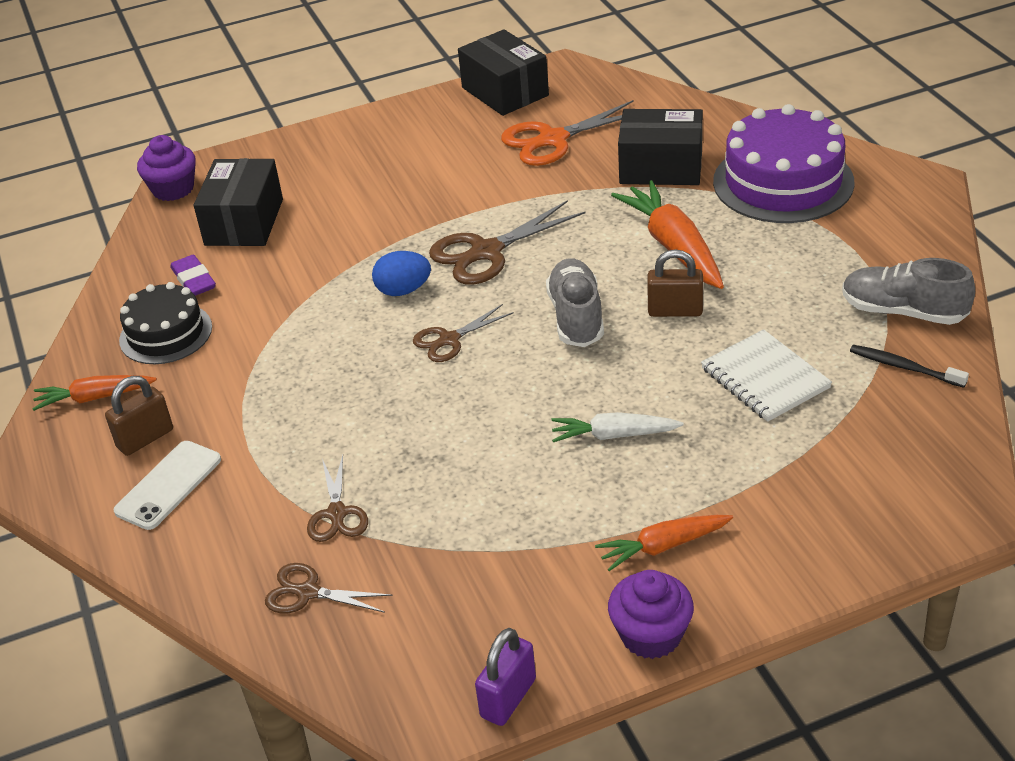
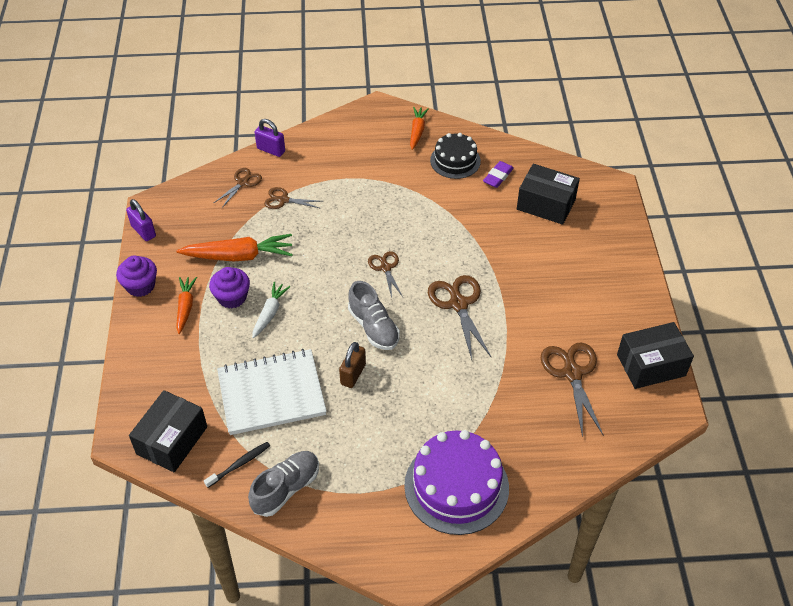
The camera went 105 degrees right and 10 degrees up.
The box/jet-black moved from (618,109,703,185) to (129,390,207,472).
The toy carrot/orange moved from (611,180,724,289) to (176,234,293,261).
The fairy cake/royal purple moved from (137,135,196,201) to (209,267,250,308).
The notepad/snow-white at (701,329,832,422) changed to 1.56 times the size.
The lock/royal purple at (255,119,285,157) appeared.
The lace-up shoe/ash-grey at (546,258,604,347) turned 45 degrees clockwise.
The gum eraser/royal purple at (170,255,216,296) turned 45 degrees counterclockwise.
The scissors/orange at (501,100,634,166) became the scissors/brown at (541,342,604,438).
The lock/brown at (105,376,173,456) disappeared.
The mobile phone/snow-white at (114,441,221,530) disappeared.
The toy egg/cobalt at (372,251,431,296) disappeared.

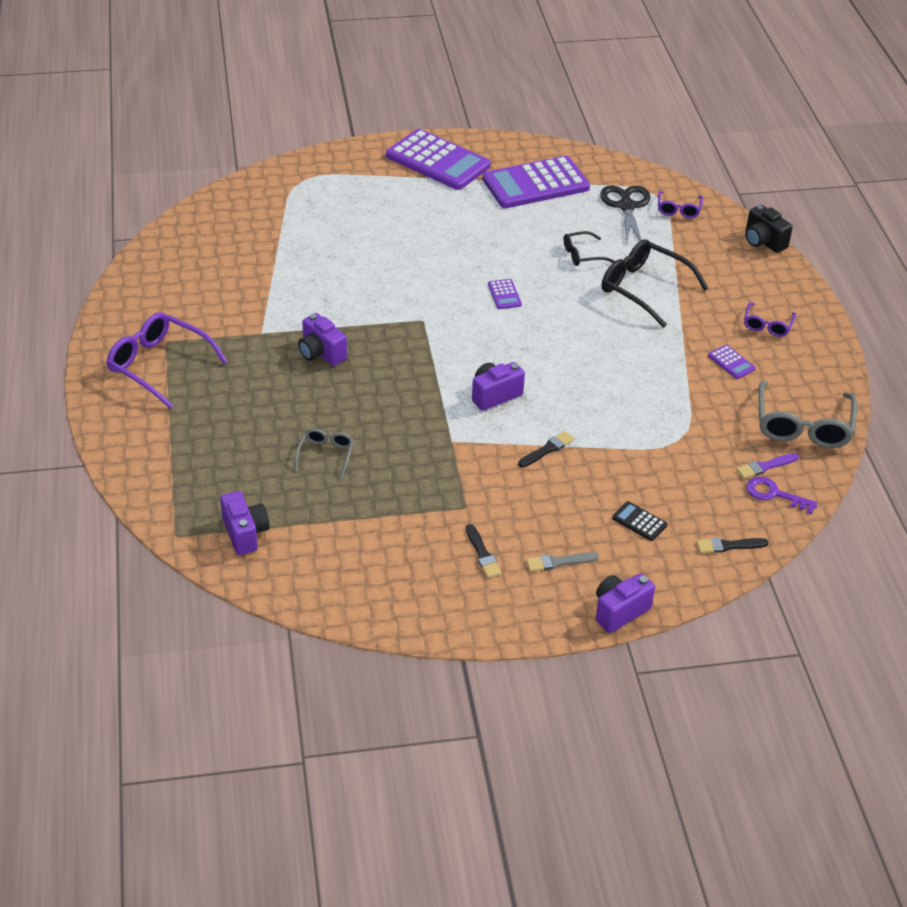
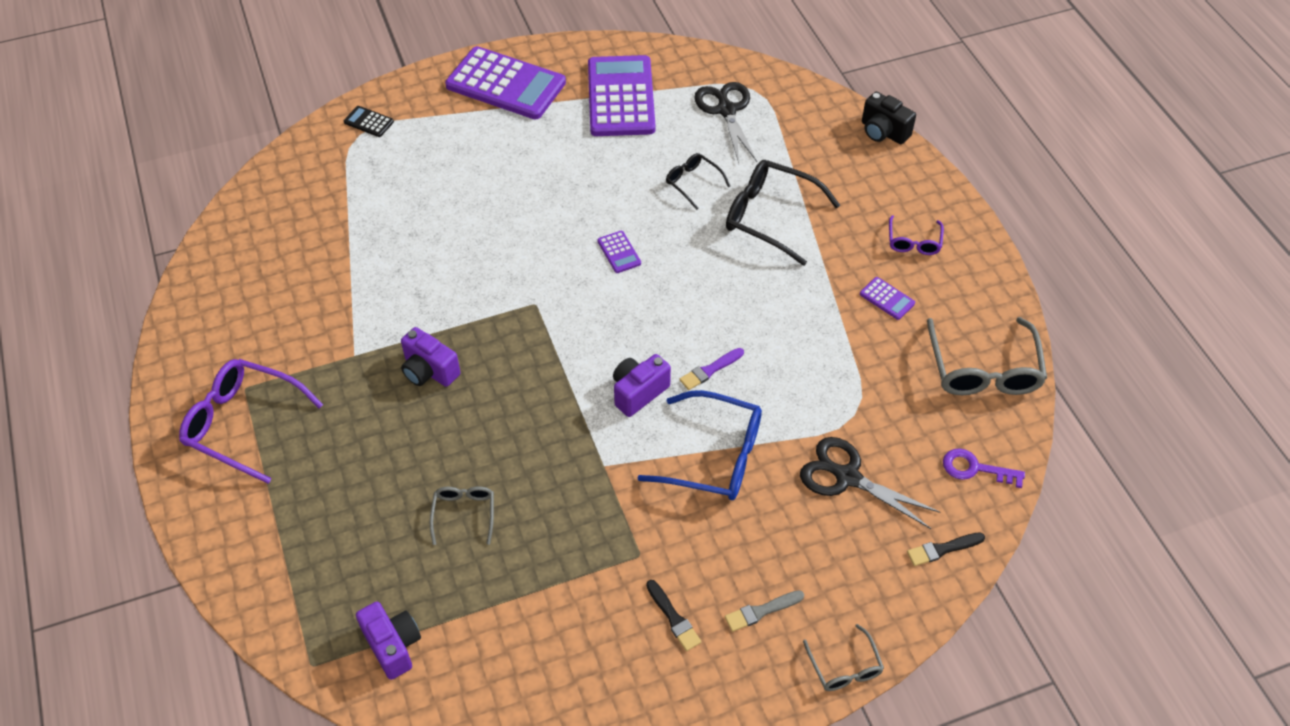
The camera went 10 degrees left and 10 degrees up.
The adding machine/jet-black moved from (612,501,667,541) to (344,106,394,137).
The adding machine/royal purple at (482,156,590,208) turned 120 degrees clockwise.
The paintbrush/jet-black at (518,431,574,467) was replaced by the spectacles/cobalt at (637,390,762,500).
The spectacles/jet-black at (564,231,615,266) turned 75 degrees clockwise.
The paintbrush/royal purple moved from (736,453,799,479) to (680,348,744,390).
The scissors/jet-black at (800,437,941,529) appeared.
The compact camera/royal purple at (596,573,655,633) was replaced by the spectacles/ash-grey at (803,624,884,691).
The spectacles/royal purple at (658,191,703,218) disappeared.

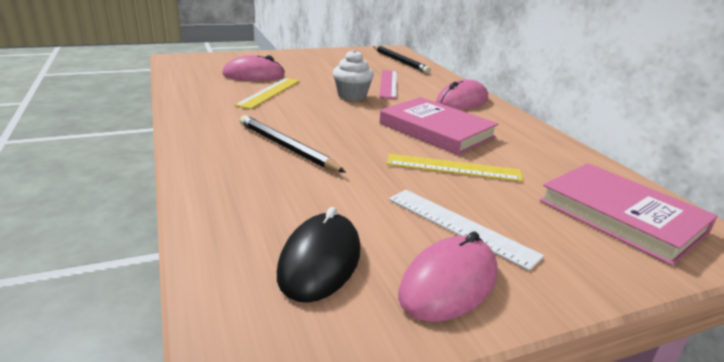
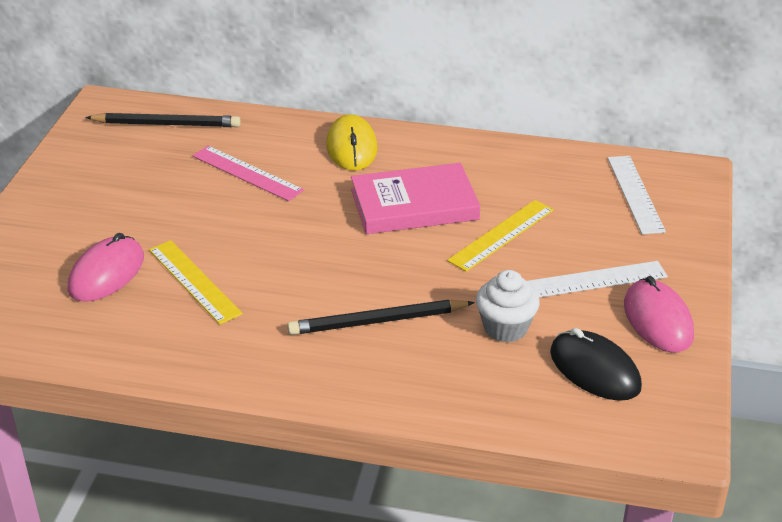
The camera went 55 degrees left and 10 degrees up.
The computer mouse/pink at (436,79,488,109) became the computer mouse/yellow at (327,114,377,171).
The fairy cake/snow-white moved from (333,49,374,101) to (476,270,540,343).
The hardback/pink at (539,163,718,266) was replaced by the ruler/snow-white at (608,156,666,234).

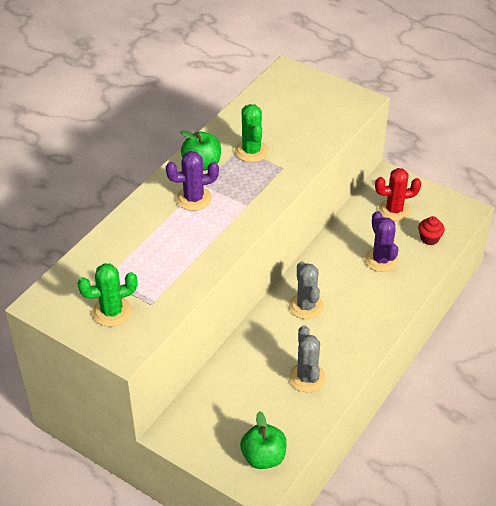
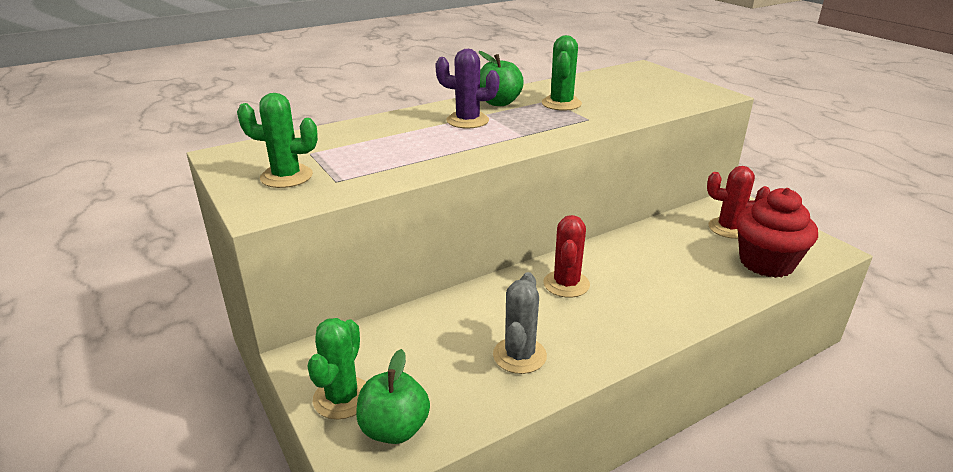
The camera went 25 degrees right and 15 degrees down.
The prickly plant/leaf-green at (307,318,366,420) appeared.
The prickly plant/ash-grey at (289,261,324,319) became the prickly plant/scarlet at (543,215,590,298).
The fairy cake/scarlet at (418,216,445,245) changed to 2.11 times the size.
The prickly plant/royal purple at (365,211,399,272) disappeared.

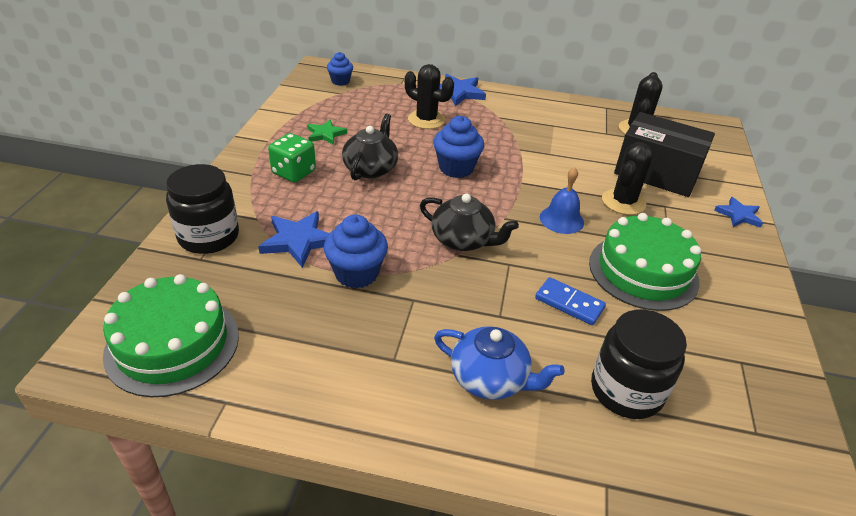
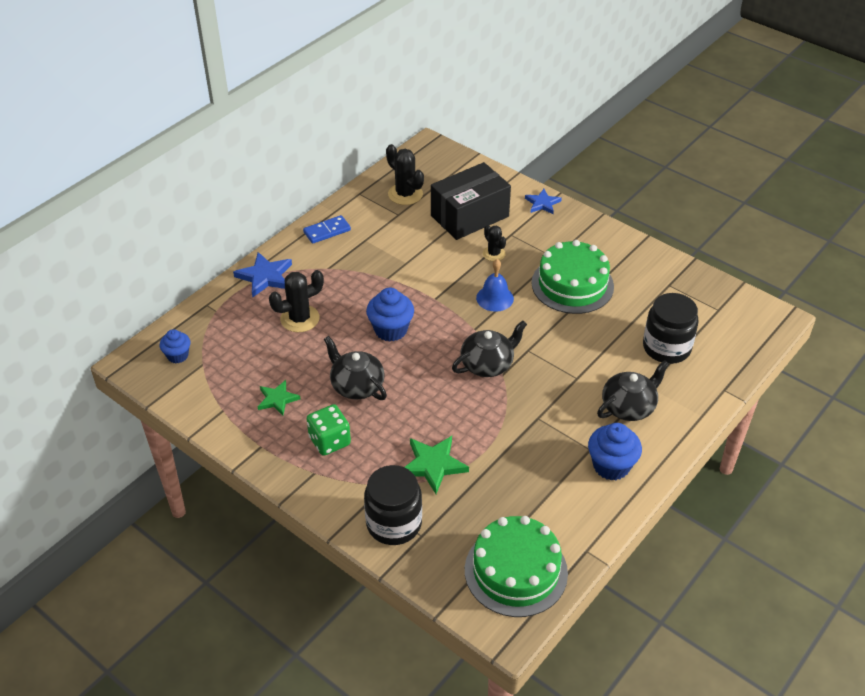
The camera went 60 degrees left and 5 degrees up.
The domino/cobalt moved from (535,277,606,325) to (303,215,351,244).
The star shape/cobalt at (258,211,329,268) became the star shape/leaf-green at (405,436,469,494).
The prickly plant/jet-black at (602,142,652,215) changed to 0.62 times the size.
The fairy cake/cobalt moved from (324,214,388,288) to (588,423,642,480).
The teapot/cobalt at (434,326,565,400) became the teapot/jet-black at (597,360,669,421).

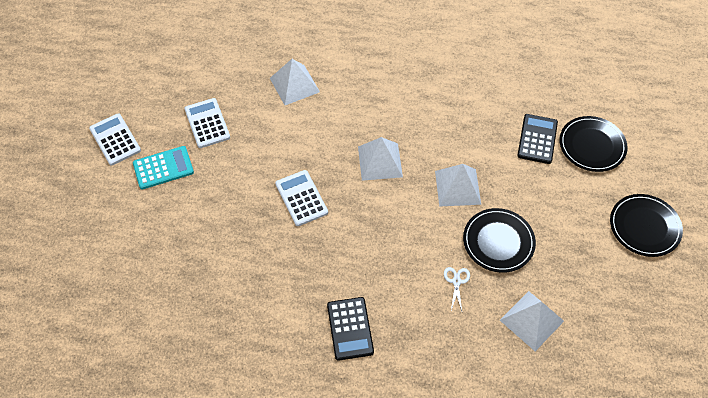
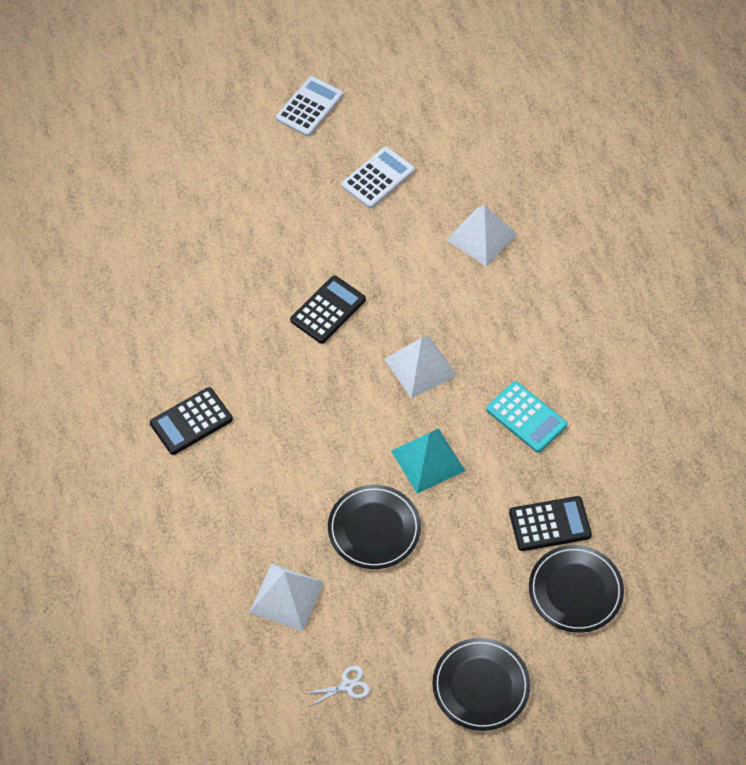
The camera went 65 degrees right and 0 degrees up.
The adding machine/snow-white at (275,170,328,226) became the adding machine/jet-black at (290,276,366,344).
The scissors/snow-white moved from (444,267,470,311) to (303,666,370,707).
The pyramid/snow-white at (435,164,481,207) became the pyramid/aqua at (391,428,465,494).
The adding machine/aqua moved from (133,146,194,189) to (486,381,568,453).

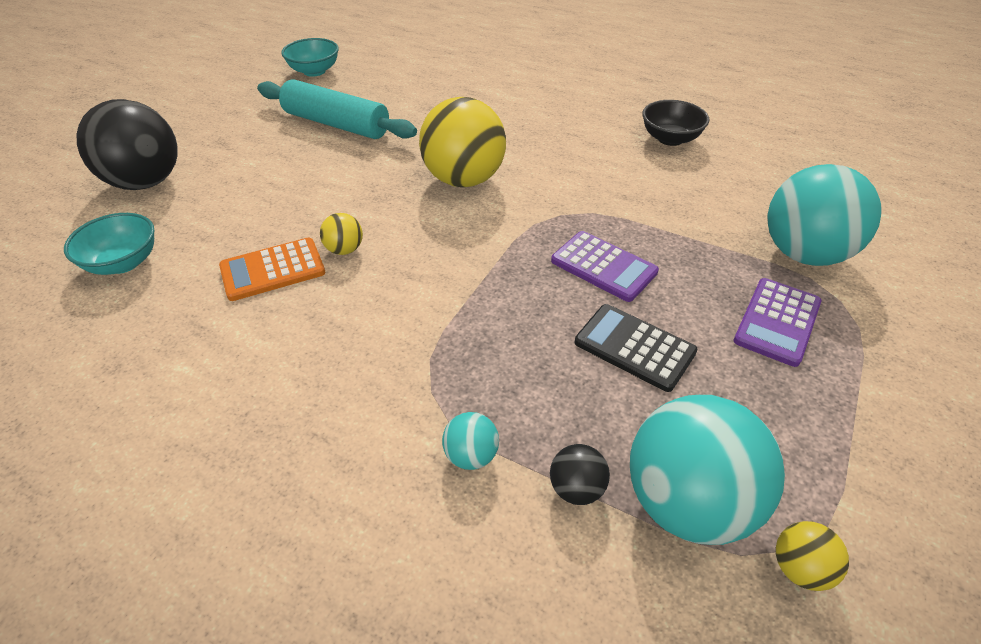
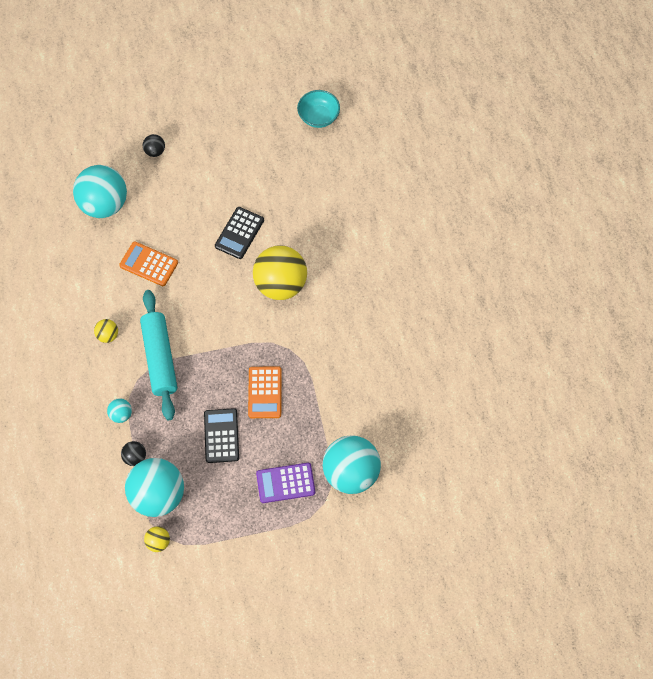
The camera went 50 degrees right and 20 degrees up.
The serving bowl/aqua at (64,213,155,275) was replaced by the sphere/aqua at (73,165,127,218).
The sphere/yellow moved from (320,213,363,255) to (94,319,118,343).
The rolling pin/aqua moved from (257,79,417,139) to (140,290,177,420).
The sphere/jet-black at (77,99,178,190) changed to 0.43 times the size.
The adding machine/jet-black at (215,207,264,259) appeared.
The adding machine/royal purple at (551,231,659,302) became the adding machine/orange at (248,366,282,418).
The serving bowl/jet-black at (642,100,710,146) disappeared.

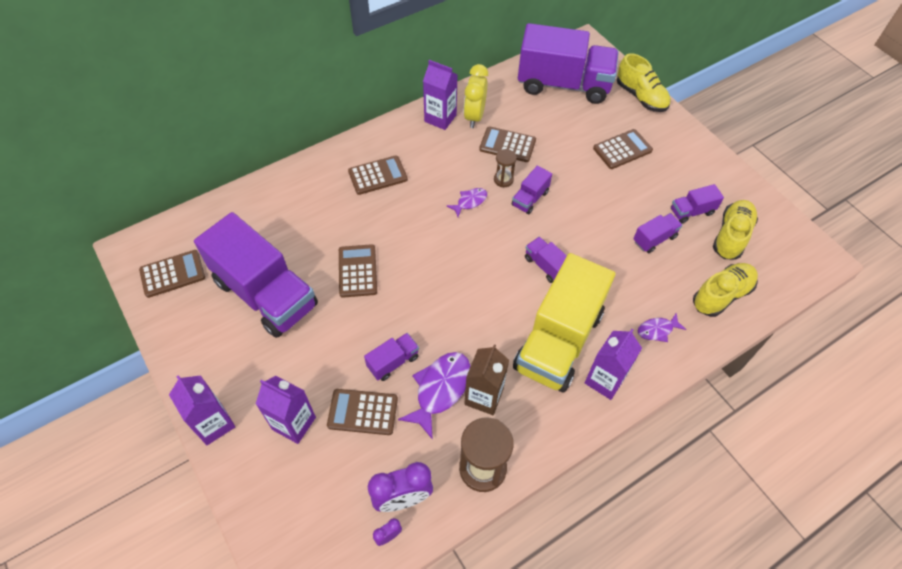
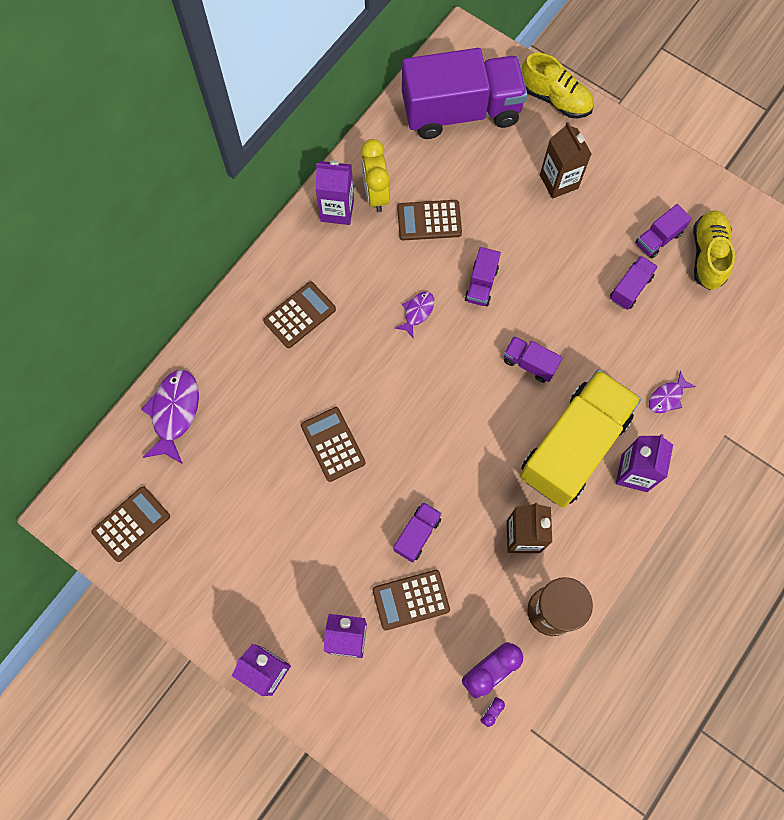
The camera went 20 degrees left and 15 degrees up.
The fish/royal purple moved from (398,352,470,440) to (141,370,199,464).
The lorry/yellow at (513,253,615,392) turned 150 degrees counterclockwise.
The adding machine/brown at (593,129,653,169) was replaced by the juice carton/brown at (540,122,592,199).
The lorry/royal purple at (194,212,318,338) disappeared.
The sand timer/brown at (494,149,517,187) disappeared.
The lace-up shoe/yellow at (693,263,758,317) disappeared.

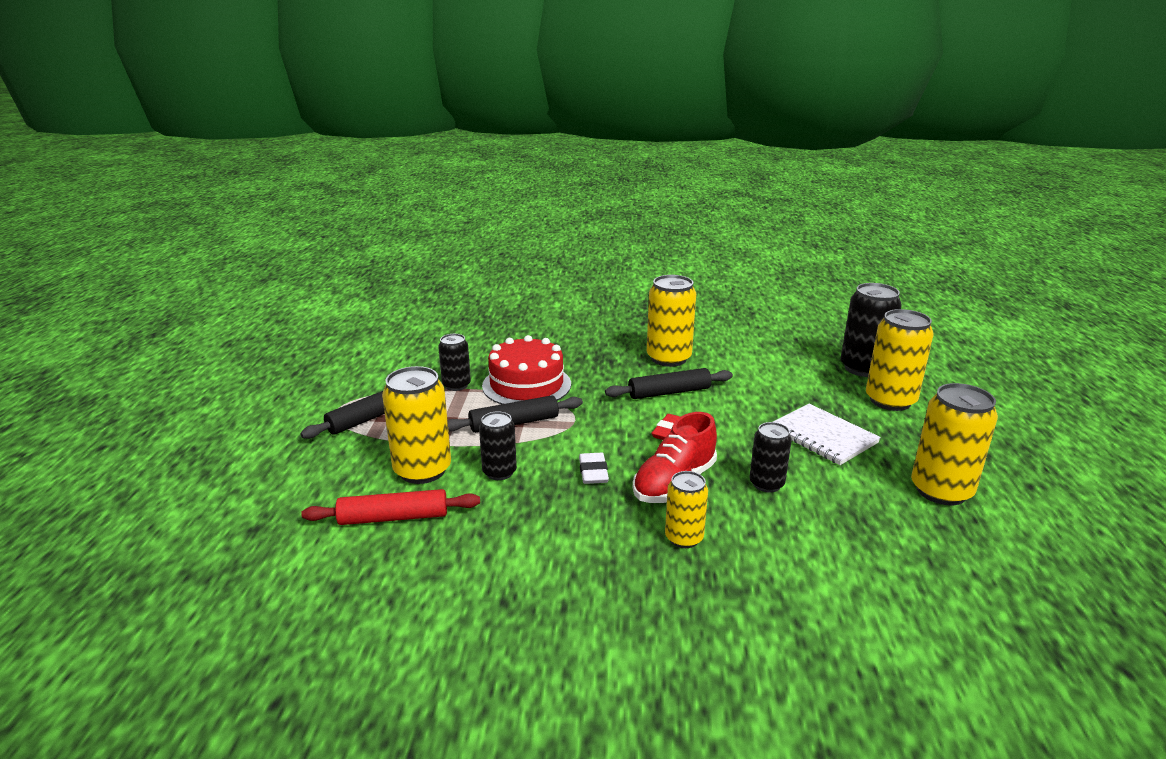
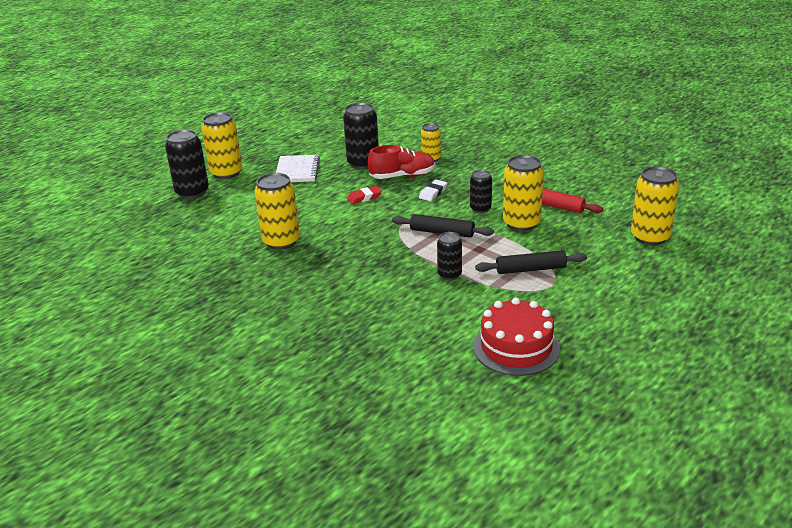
The camera went 140 degrees left and 5 degrees up.
The can/jet-black at (750,422,792,492) changed to 1.69 times the size.
The cake/scarlet moved from (482,335,571,404) to (473,298,560,376).
The can/yellow moved from (911,383,998,505) to (631,166,679,246).
The rolling pin/jet-black at (605,368,733,399) disappeared.

